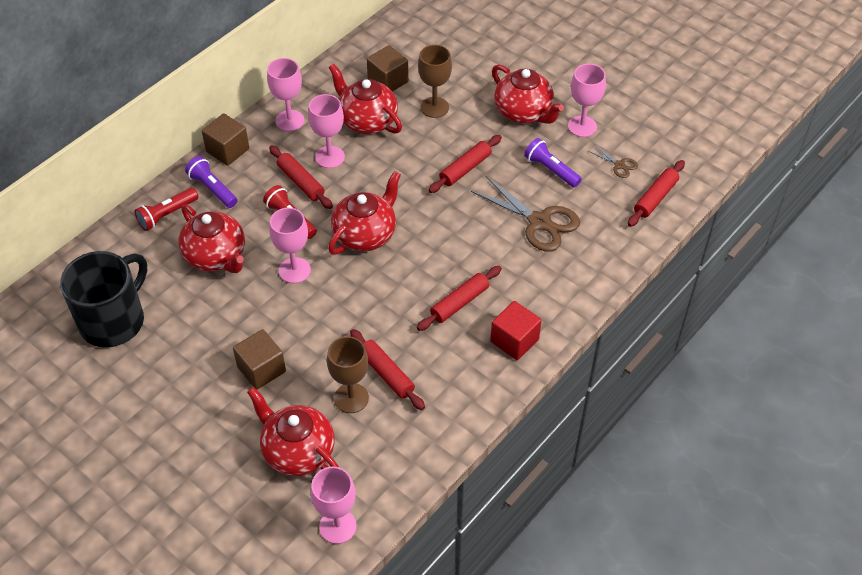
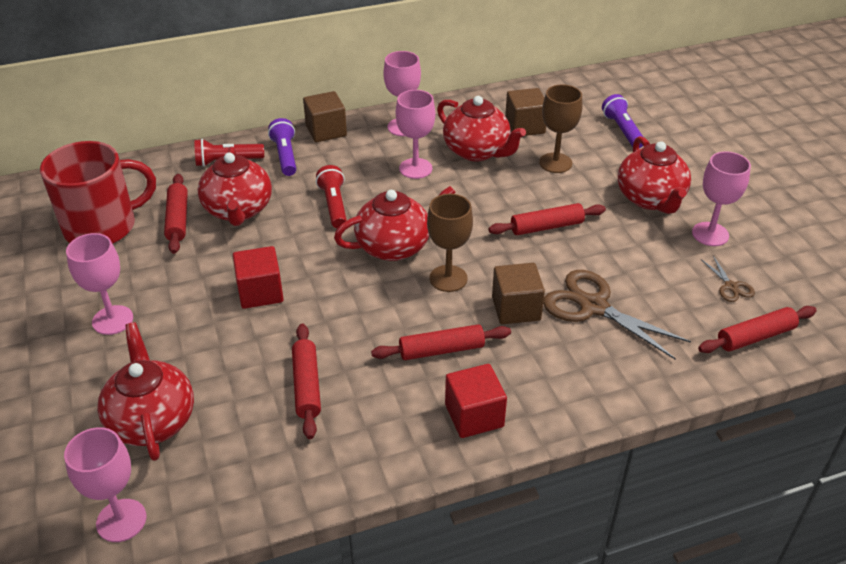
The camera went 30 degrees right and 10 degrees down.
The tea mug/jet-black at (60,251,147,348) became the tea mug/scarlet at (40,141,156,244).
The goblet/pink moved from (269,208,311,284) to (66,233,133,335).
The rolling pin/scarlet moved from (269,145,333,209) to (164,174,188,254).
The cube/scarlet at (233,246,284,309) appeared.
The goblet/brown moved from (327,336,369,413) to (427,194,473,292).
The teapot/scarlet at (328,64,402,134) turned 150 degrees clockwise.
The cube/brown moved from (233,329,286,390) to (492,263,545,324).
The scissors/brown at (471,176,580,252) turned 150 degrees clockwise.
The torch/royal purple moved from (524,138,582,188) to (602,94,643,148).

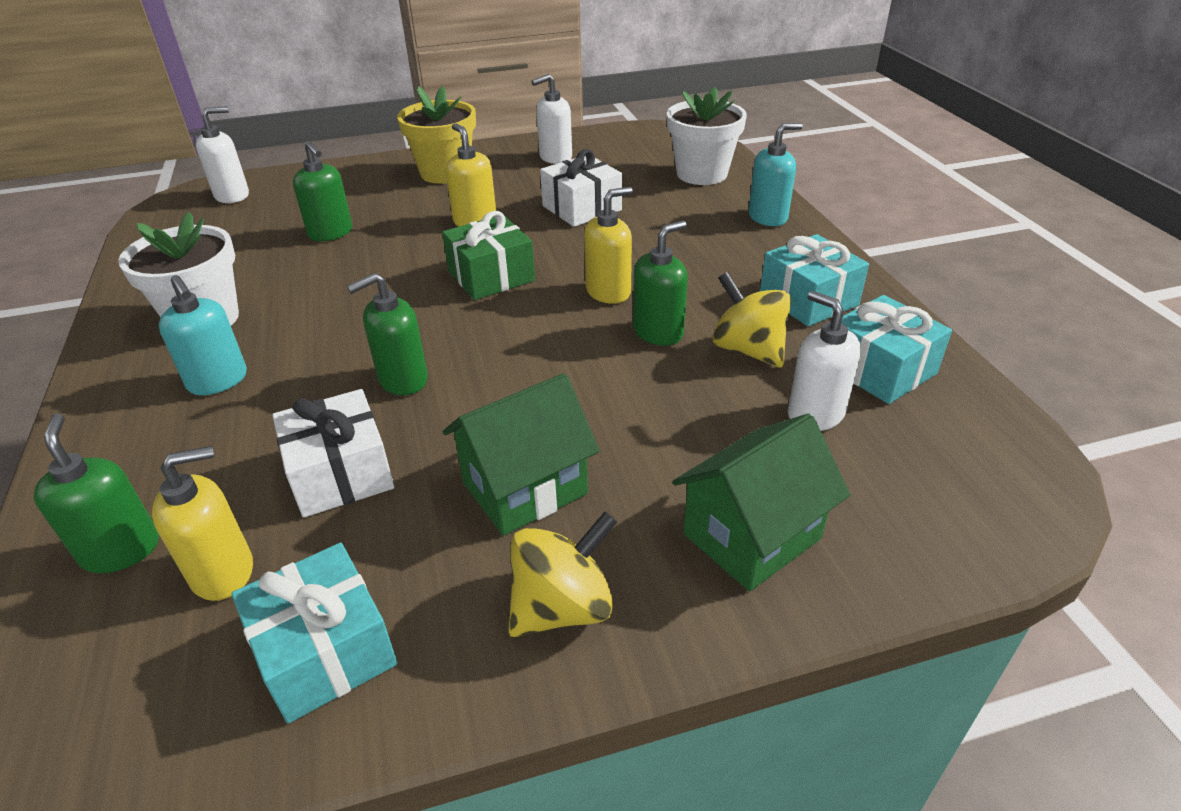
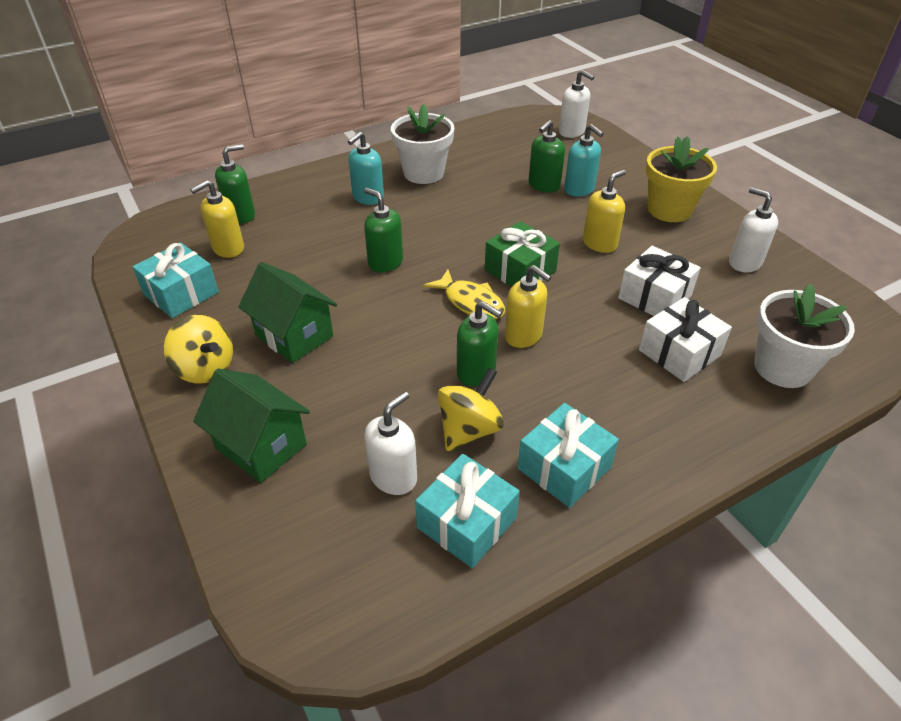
The camera went 75 degrees right and 5 degrees up.
The soap dispenser/yellow at (152,446,253,601) turned 90 degrees clockwise.
The fish/yellow at (424,269,505,319) appeared.
The soap dispenser/aqua moved from (748,123,803,226) to (564,124,604,197).
The wrapped gift/snow-white moved from (272,389,394,517) to (639,297,732,382).

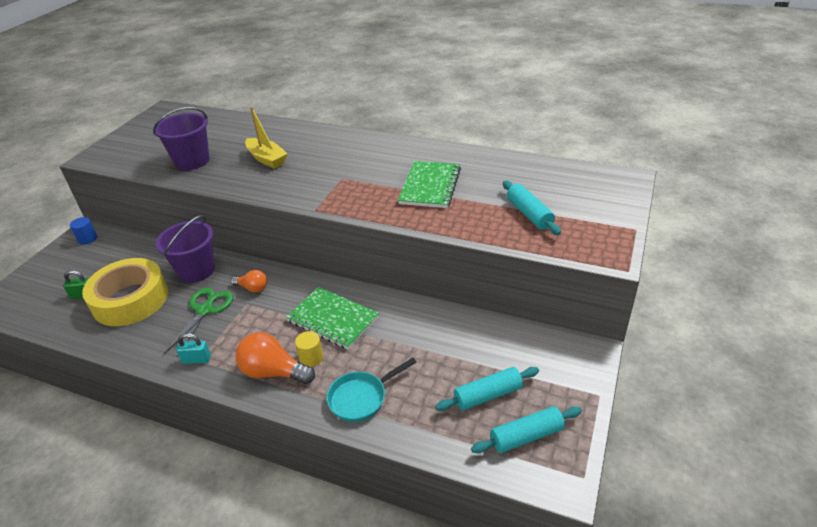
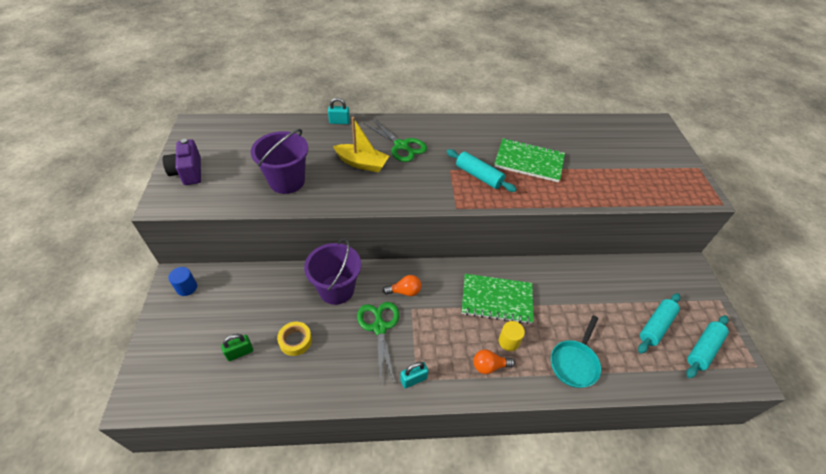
The camera went 30 degrees left and 10 degrees up.
The compact camera/royal purple at (163,139,201,185) appeared.
The tape/yellow at (82,258,168,326) changed to 0.43 times the size.
The lock/aqua at (328,98,350,124) appeared.
The scissors/leaf-green at (363,119,427,162) appeared.
The rolling pin/aqua moved from (503,180,561,235) to (447,149,517,192).
The light bulb/orange at (235,332,315,384) changed to 0.59 times the size.
The notepad/leaf-green at (398,161,461,208) turned 60 degrees counterclockwise.

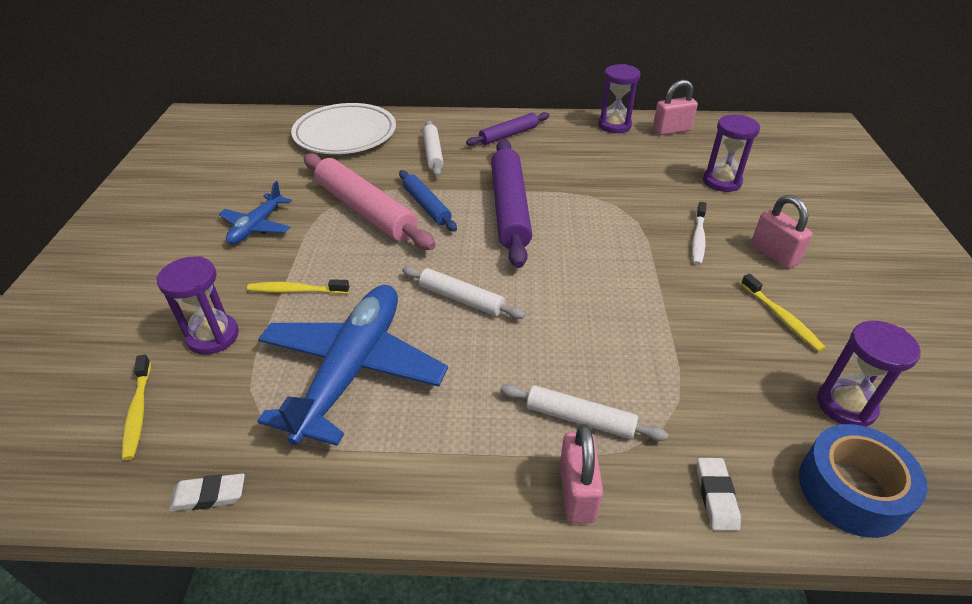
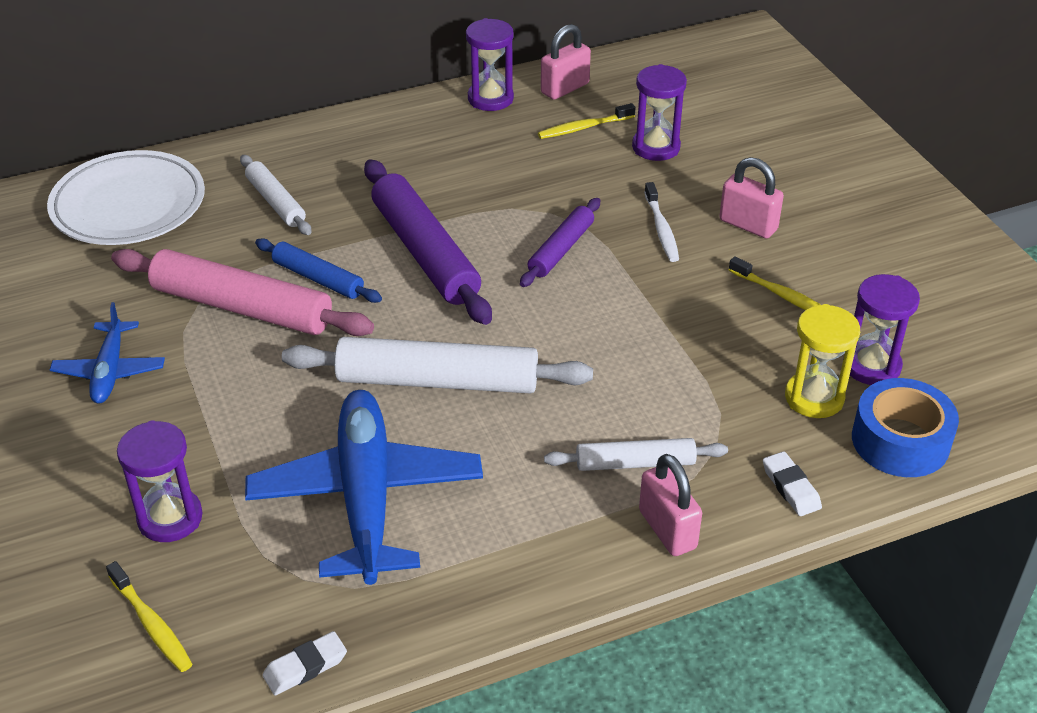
The camera went 25 degrees left and 0 degrees up.
The rolling pin/snow-white at (402,266,525,319) changed to 1.79 times the size.
The rolling pin/royal purple moved from (466,112,550,146) to (520,198,600,287).
The toothbrush/yellow moved from (247,279,350,294) to (538,103,635,139).
The sand timer/yellow at (785,304,860,418) appeared.

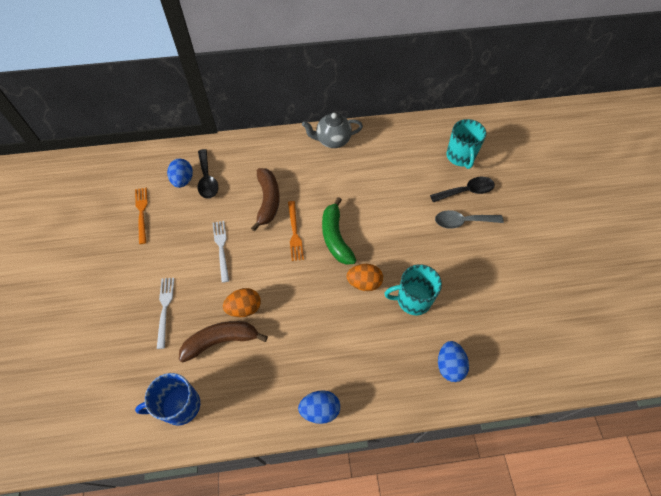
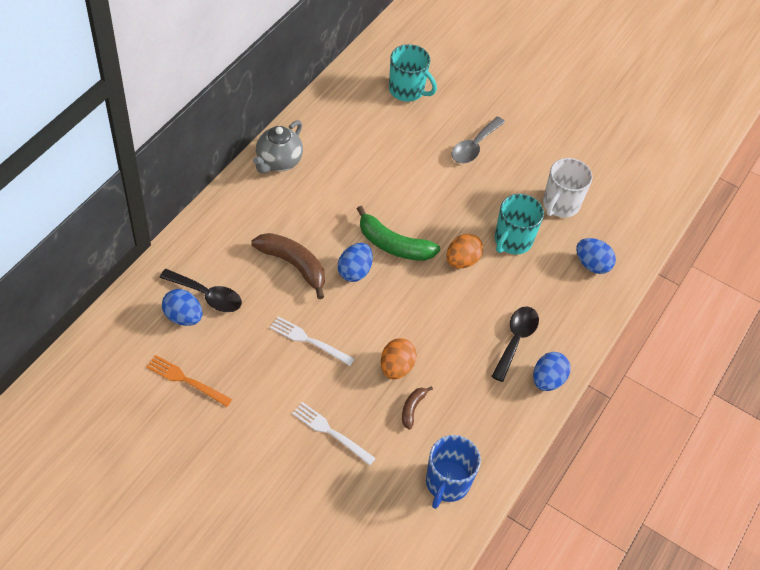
The camera went 55 degrees left and 5 degrees down.
The dinner fork/orange at (288,201,304,261) was replaced by the toy egg/cobalt at (338,243,373,282).
The banana/brown at (179,321,268,363) changed to 0.51 times the size.
The tablespoon/jet-black moved from (430,177,495,202) to (491,307,539,382).
The tea mug/snow-white at (543,158,593,218) appeared.

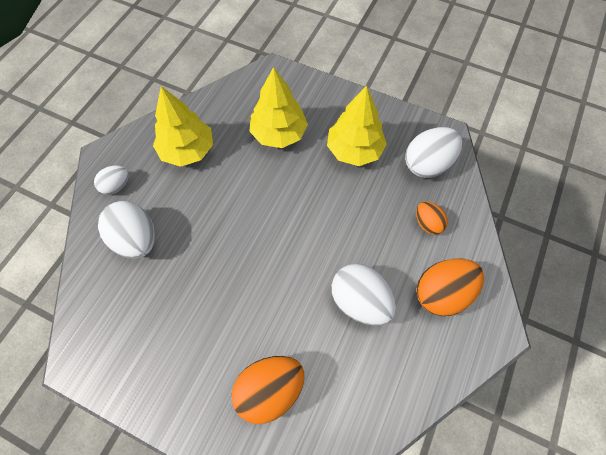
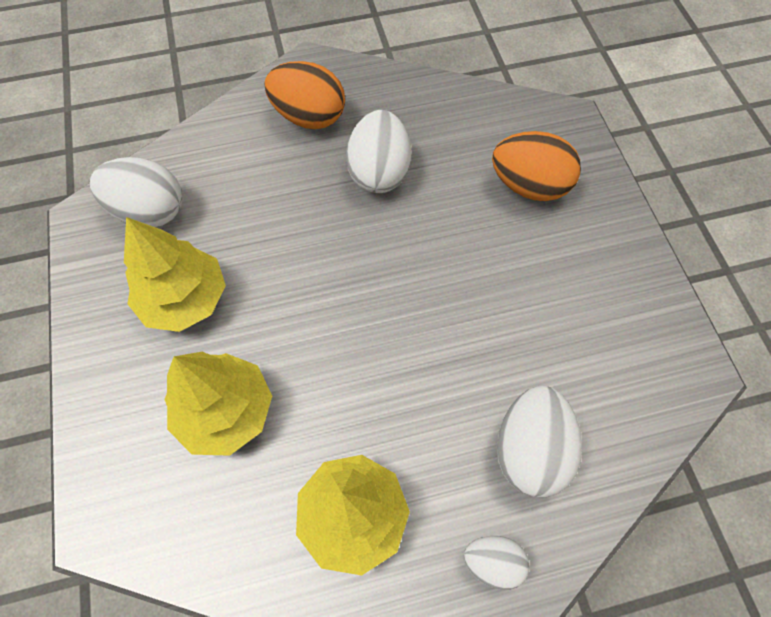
The camera went 130 degrees left and 0 degrees up.
The toy egg/orange at (416,201,448,235) disappeared.

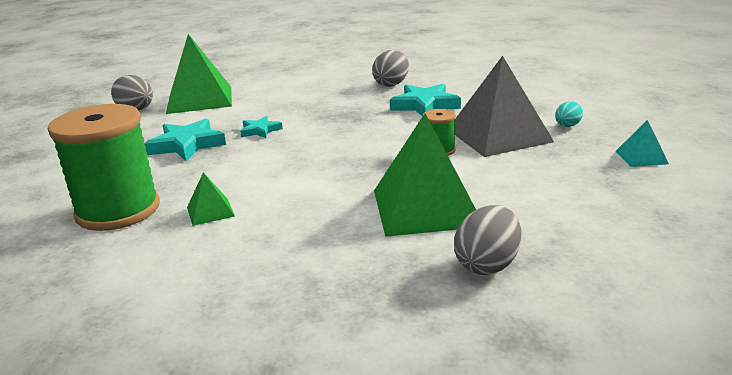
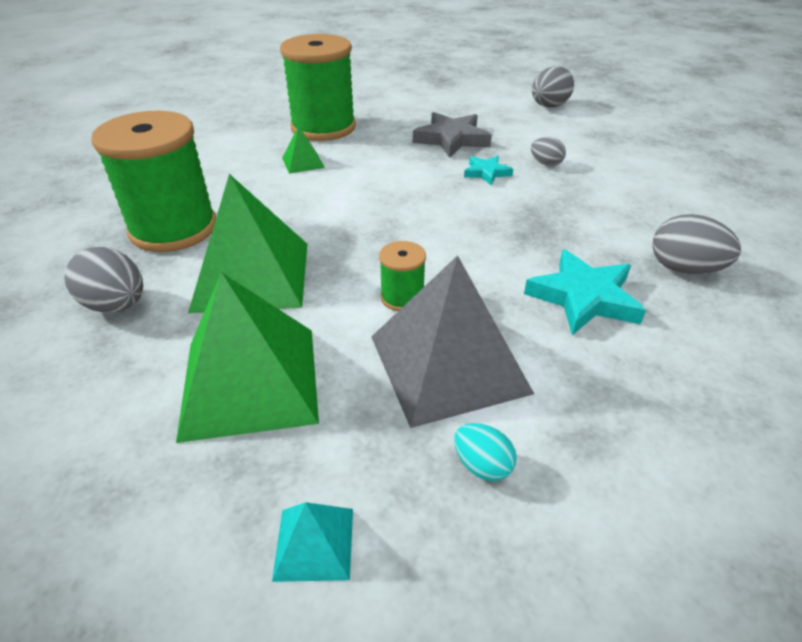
The camera went 90 degrees right and 15 degrees up.
The reel of thread/leaf-green at (91,111,216,252) appeared.
The pyramid/leaf-green moved from (166,34,232,114) to (176,272,319,443).
The star shape/aqua at (144,119,226,161) became the star shape/ash-grey at (413,112,492,158).
The toy egg/ash-grey at (531,137,566,166) appeared.

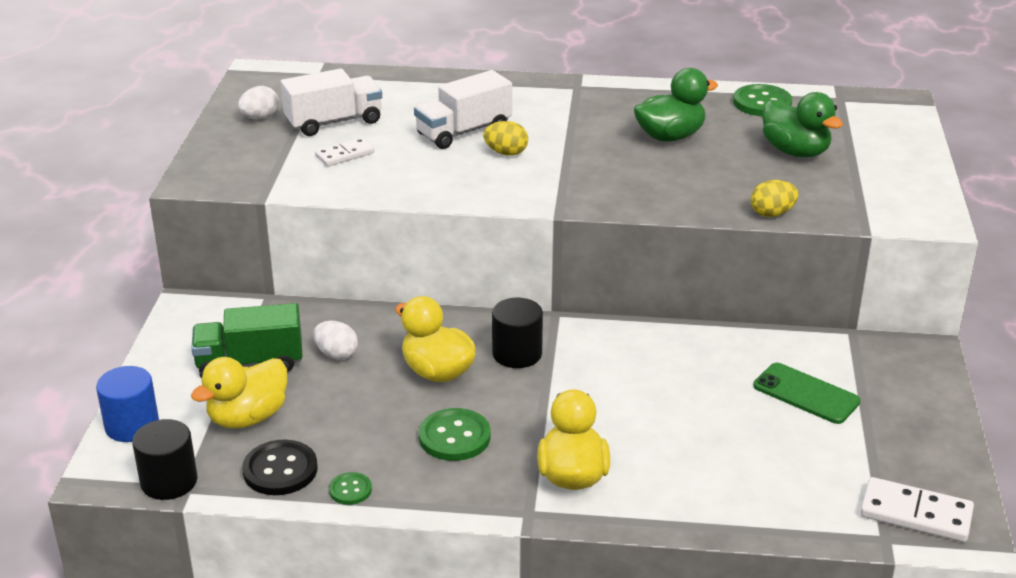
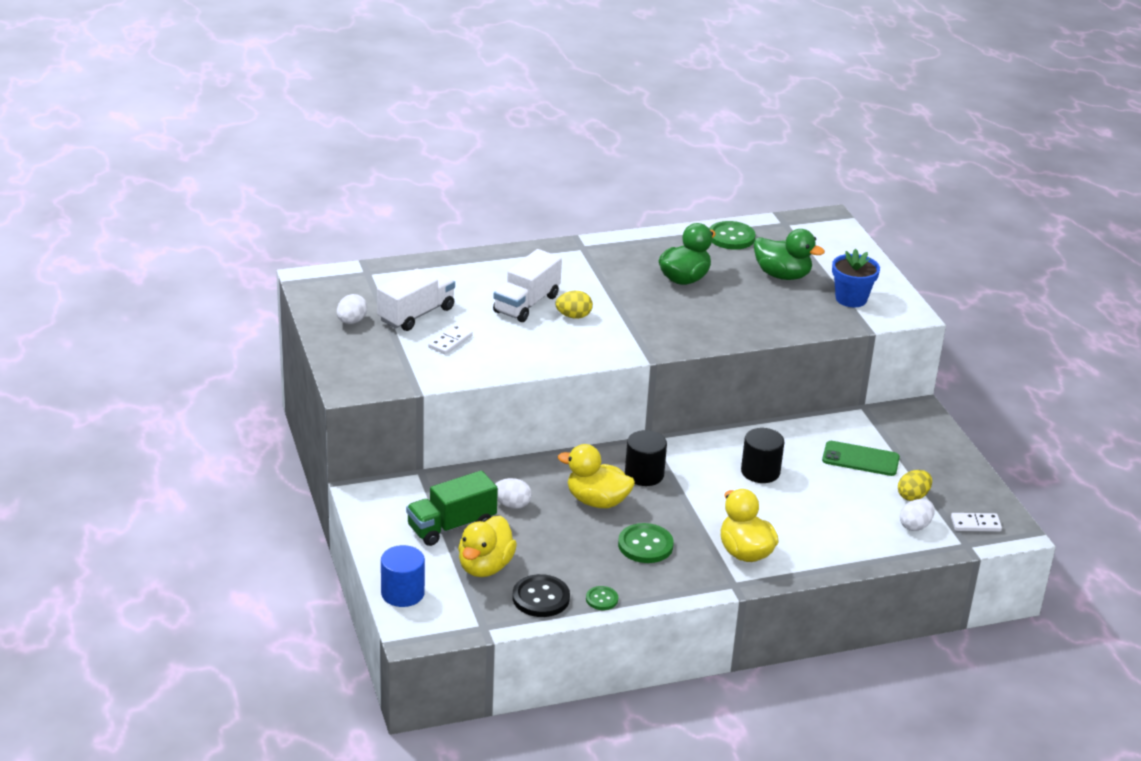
The camera went 25 degrees left and 0 degrees up.
The cylinder/jet-black moved from (132,419,198,500) to (741,428,784,483).
The flower pot/cobalt at (832,249,880,307) appeared.
The toy egg/yellow moved from (751,180,799,217) to (898,470,932,501).
The toy egg/snow-white at (900,499,935,531) appeared.
The domino/snow-white at (860,477,974,542) changed to 0.65 times the size.

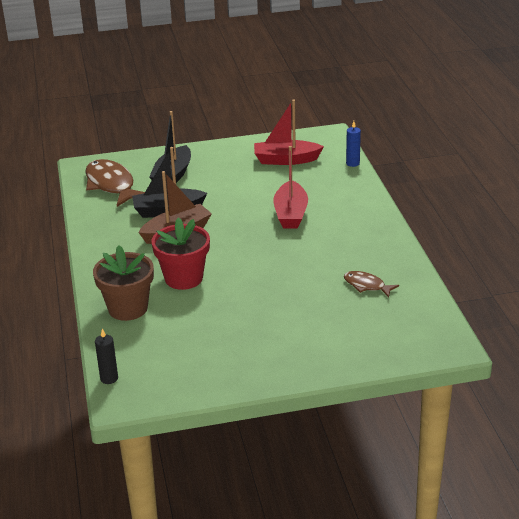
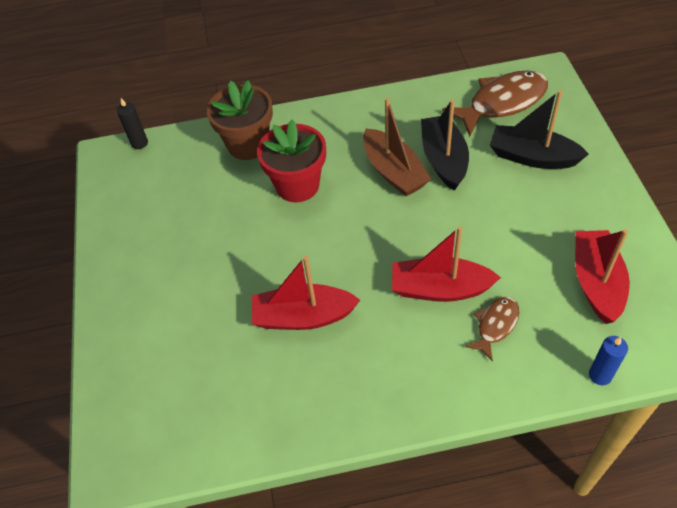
The camera went 95 degrees right and 20 degrees up.
The boat/scarlet at (252,255,360,330) appeared.
The fish/brown moved from (344,271,399,298) to (465,297,519,361).

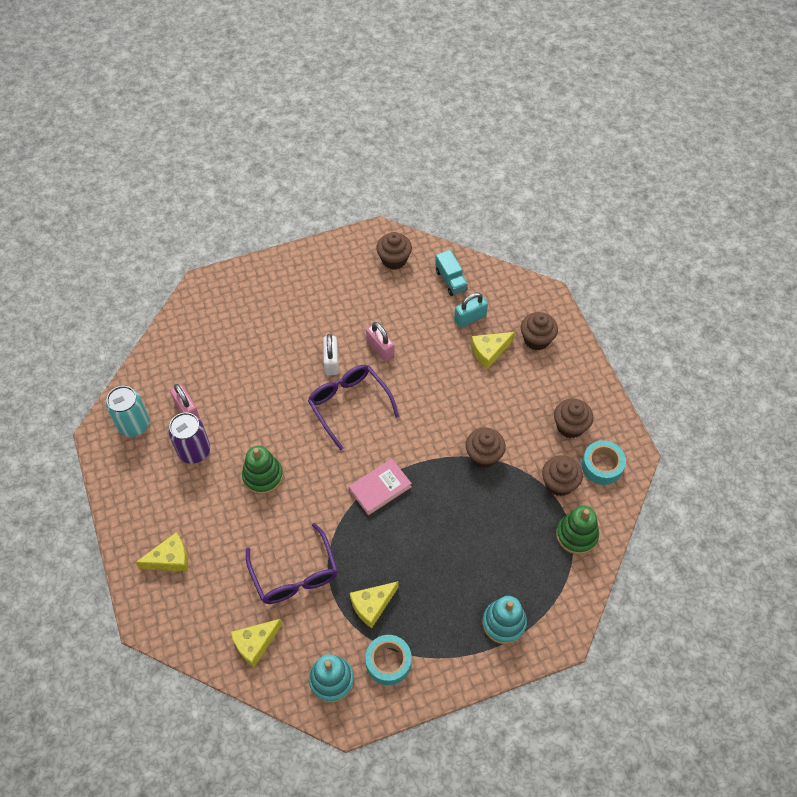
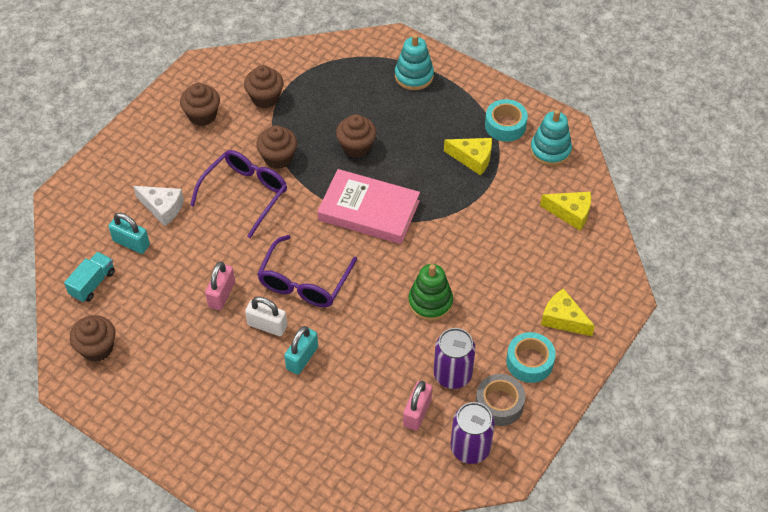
The camera went 125 degrees left and 5 degrees down.
The cheese/yellow at (471,332,515,369) became the cheese/snow-white at (133,186,184,226).
The spectacles/royal purple moved from (246,523,338,604) to (190,150,287,238).
The lock/snow-white at (323,334,339,375) turned 60 degrees clockwise.
The lock/aqua at (284,326,318,375) appeared.
The hardback/pink at (349,459,412,516) changed to 1.60 times the size.
The fairy cake/brown moved from (521,312,558,350) to (336,114,377,158).
The can/aqua at (106,386,150,437) became the can/royal purple at (451,402,495,464).
The tape/ash-grey at (476,374,525,426) appeared.
The tape/aqua moved from (581,440,626,485) to (506,332,556,383).
The stacking toy/leaf-green at (556,506,599,555) disappeared.

